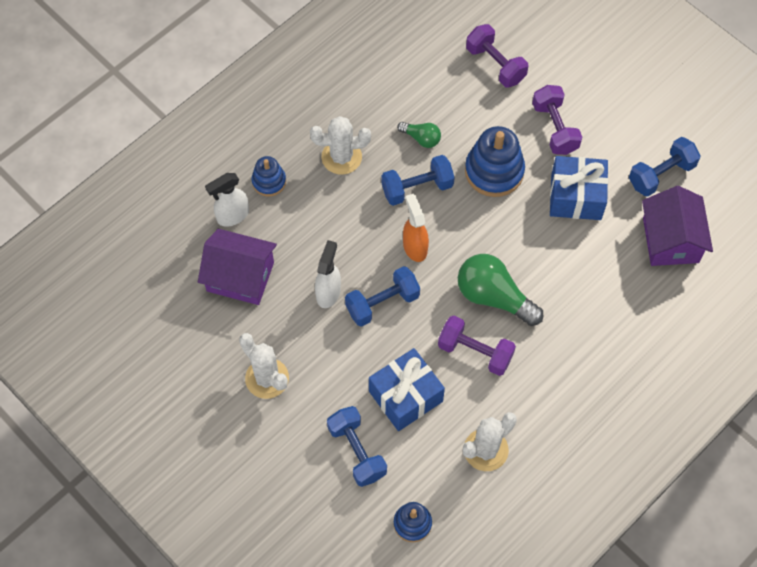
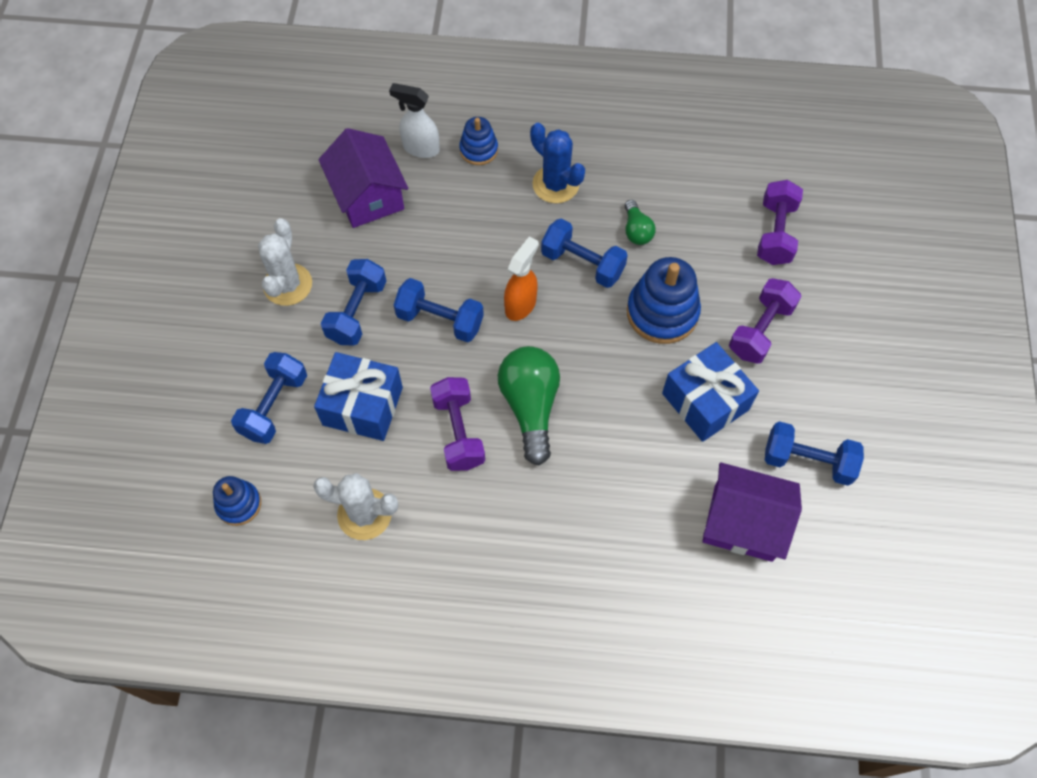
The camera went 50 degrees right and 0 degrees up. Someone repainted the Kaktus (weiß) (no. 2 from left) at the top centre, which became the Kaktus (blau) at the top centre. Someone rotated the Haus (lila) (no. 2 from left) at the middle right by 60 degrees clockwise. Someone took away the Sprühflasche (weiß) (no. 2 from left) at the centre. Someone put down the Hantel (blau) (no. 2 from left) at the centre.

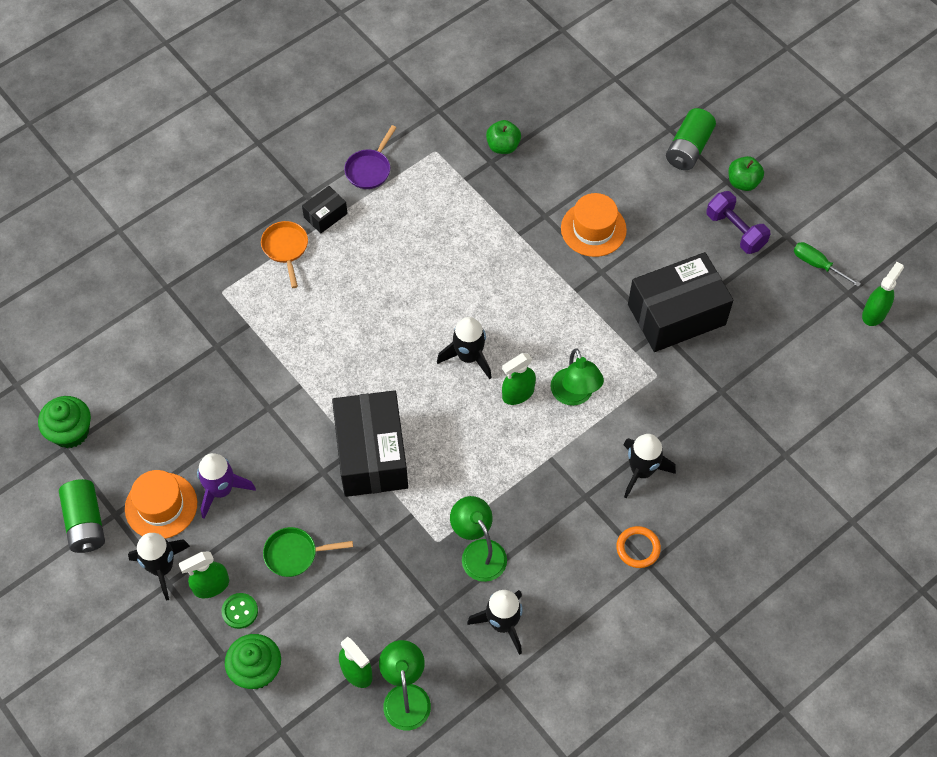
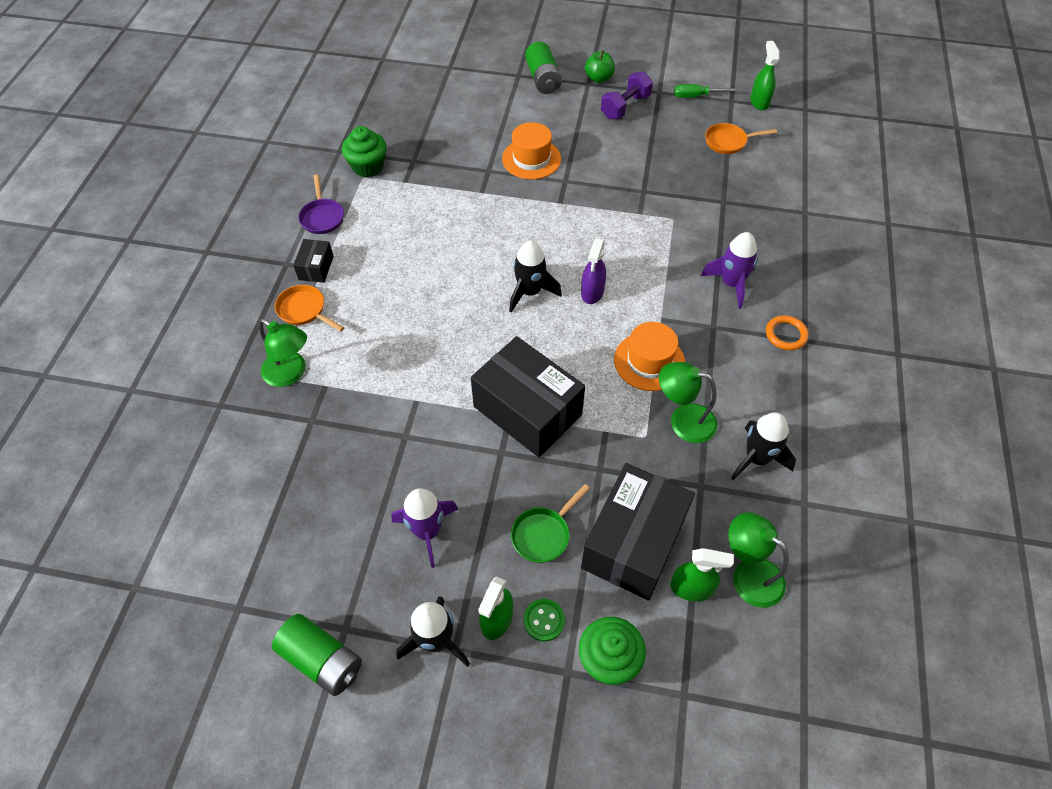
The camera went 40 degrees left and 5 degrees down. Someone took away the Apfel (grün) (no. 1 from left) at the top centre. Someone rotated the Hantel (lila) at the top right by 60 degrees counterclockwise. Someone carried the Schachtel (schwarz) (no. 3 from left) from the middle right to the bottom centre. Someone carried the Lampe (grün) (no. 3 from left in the first image) from the centre to the middle left. Someone repainted the Sprühflasche (grün) (no. 3 from left) at the centre, which became the Sprühflasche (lila) at the centre. Someone carried the Muffin (grün) (no. 1 from left) from the middle left to the top centre. Someone repainted the Rakete (schwarz) (no. 4 from left) at the middle right, which became the Rakete (lila) (no. 2 from left) at the middle right. Someone carried the Hut (orange) (no. 1 from left in the first image) from the middle left to the centre. Someone put down the Pfanne (orange) (no. 2 from left) at the top right.

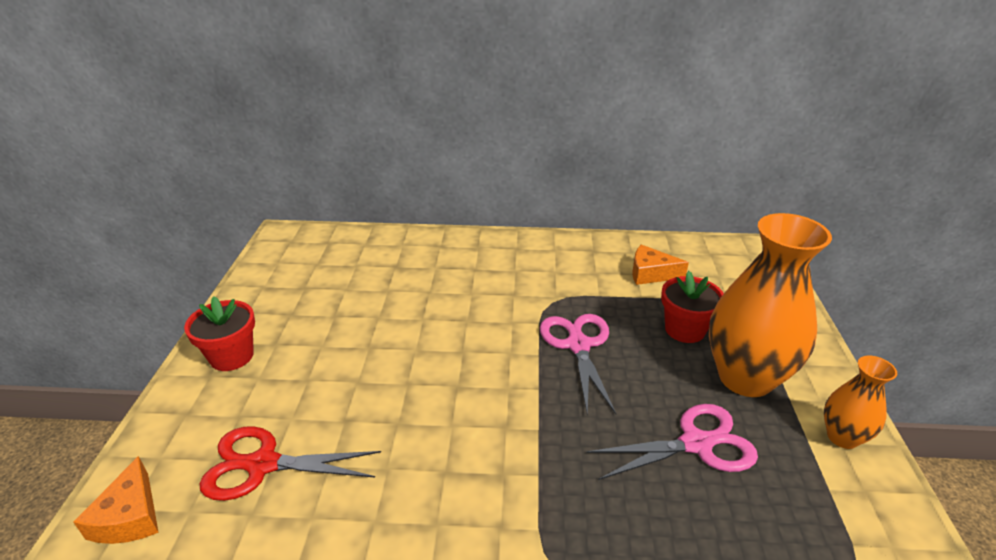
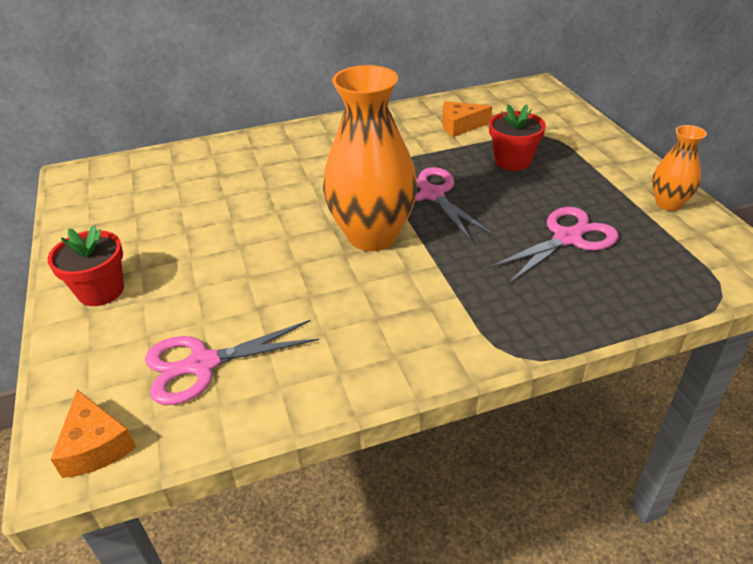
The camera went 20 degrees left and 5 degrees up. Someone carried the Vase (orange) (no. 1 from left) from the middle right to the top centre. Someone repainted the Schere (rot) at the bottom left, which became the Schere (rosa) (no. 1 from left) at the middle left.

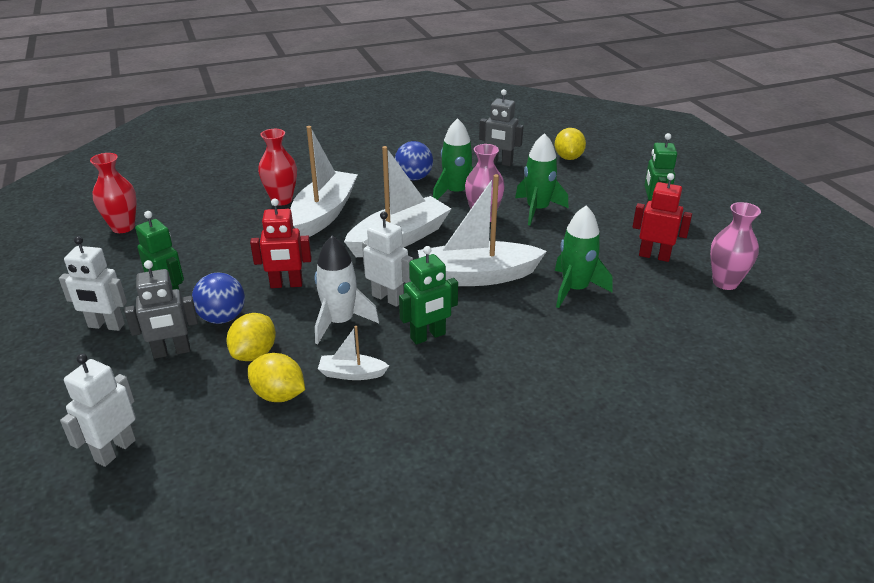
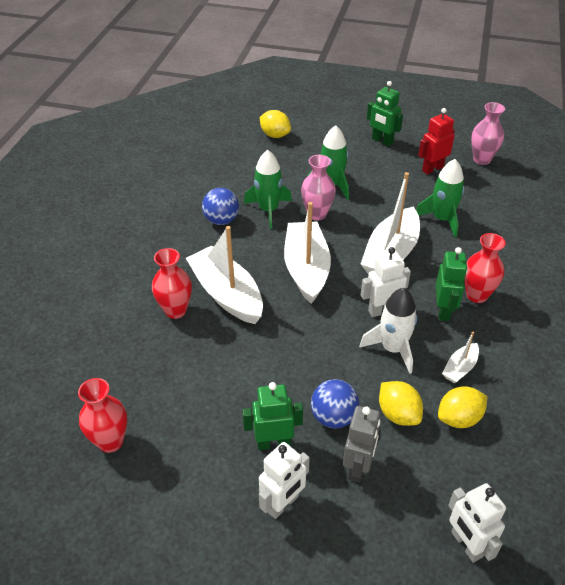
The camera went 55 degrees left and 10 degrees up. Someone took away the Roboter (grau) (no. 2 from left) at the top centre. Someone took away the Roboter (rot) (no. 1 from left) at the middle left. Someone put down the Vase (rot) (no. 3 from left) at the middle right.

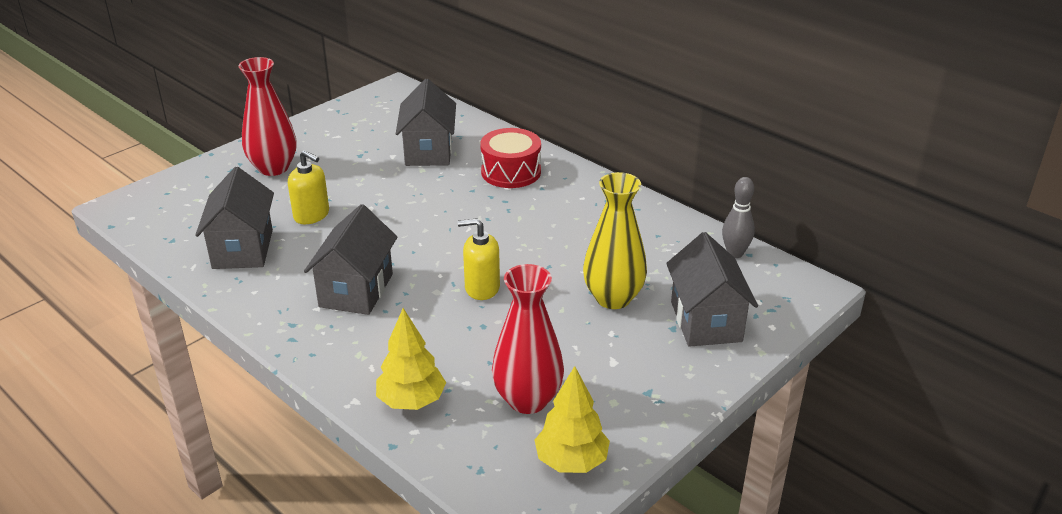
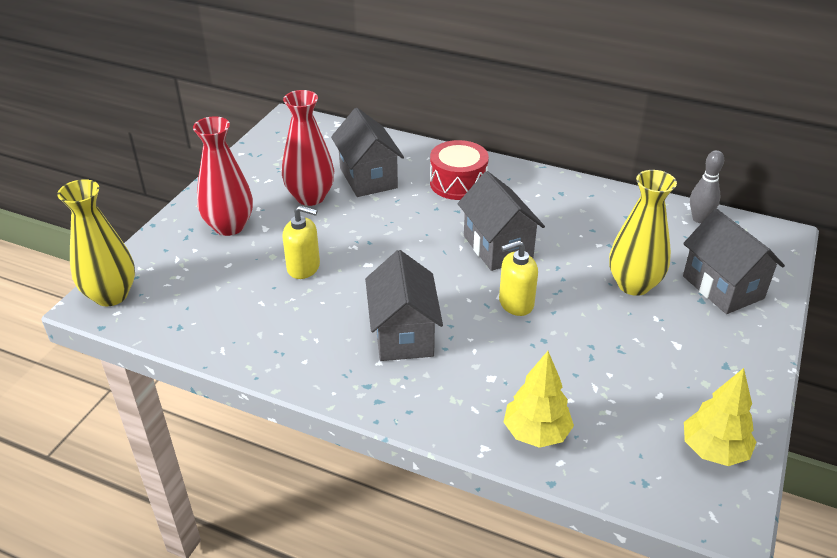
The camera went 20 degrees left and 5 degrees up. Someone carried the Haus (grau) (no. 1 from left in the first image) from the middle left to the centre. Someone carried the Vase (rot) (no. 2 from left) from the centre to the top centre. Someone put down the Vase (gelb) (no. 1 from left) at the middle left.

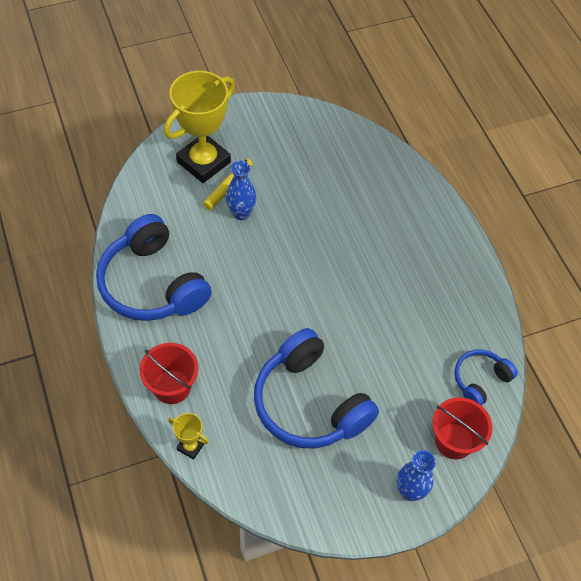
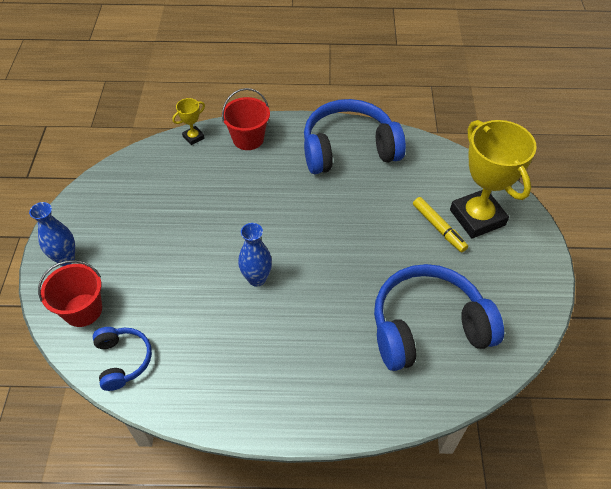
The camera went 115 degrees right and 5 degrees down. Someone carried the Vase (blau) (no. 1 from left in the first image) from the top centre to the centre. Someone carried the Kopfhörer (blau) (no. 2 from left in the first image) from the bottom centre to the middle right.

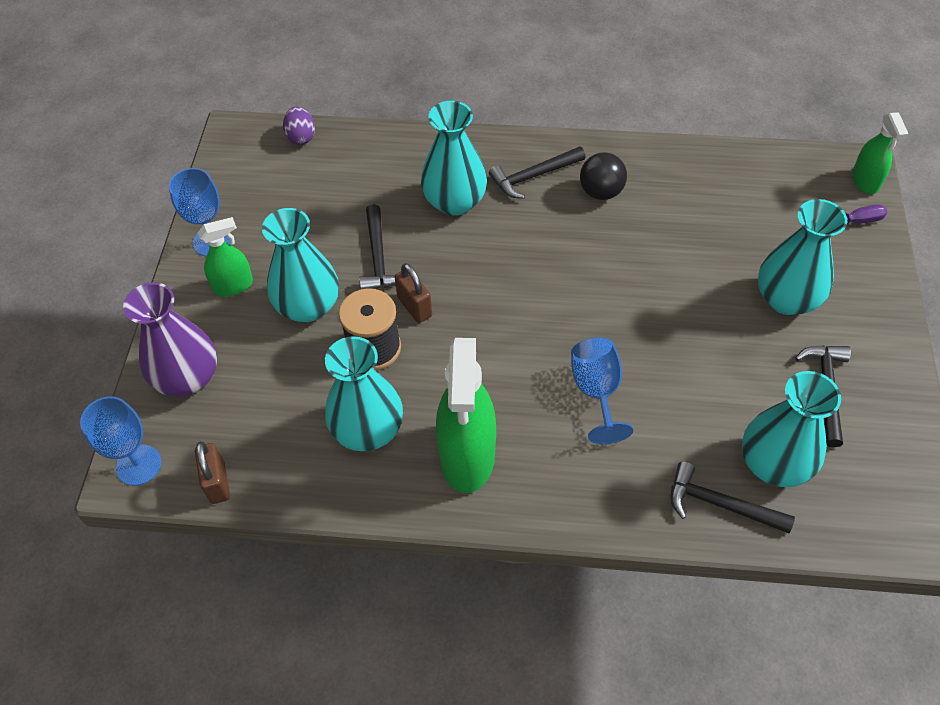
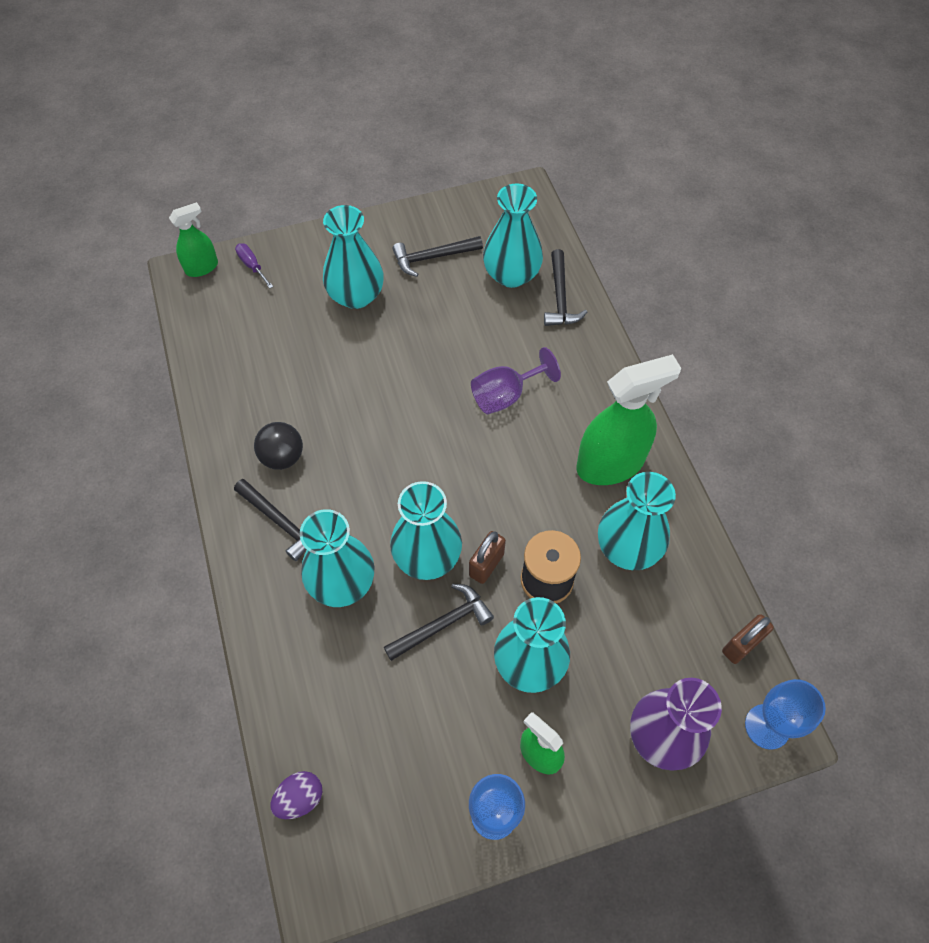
The camera went 115 degrees left and 5 degrees up. Someone repainted the Kelch (blau) (no. 3 from left) at the centre, which became the Kelch (lila) at the centre. Someone put down the Vase (türkis) (no. 3 from left) at the centre.

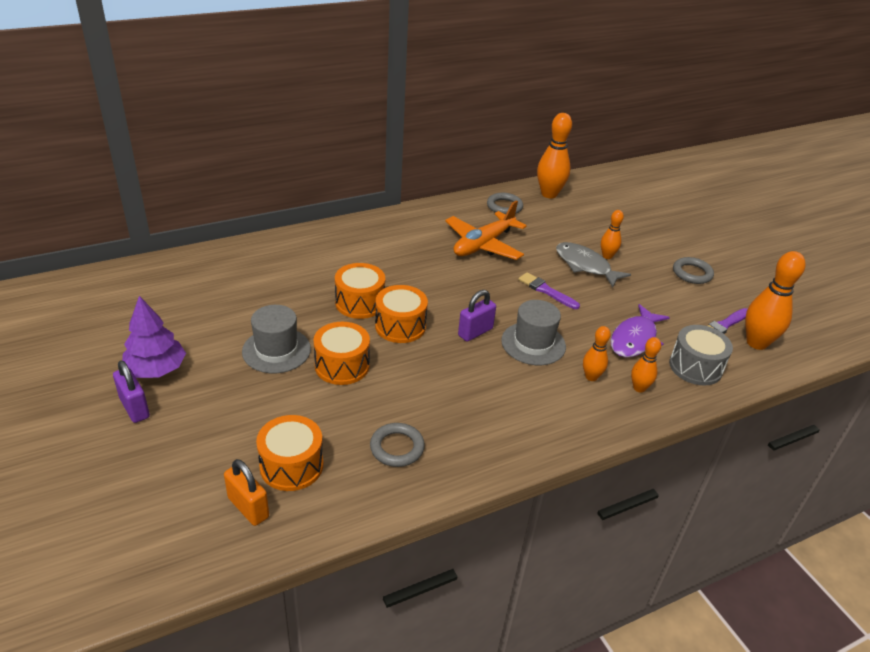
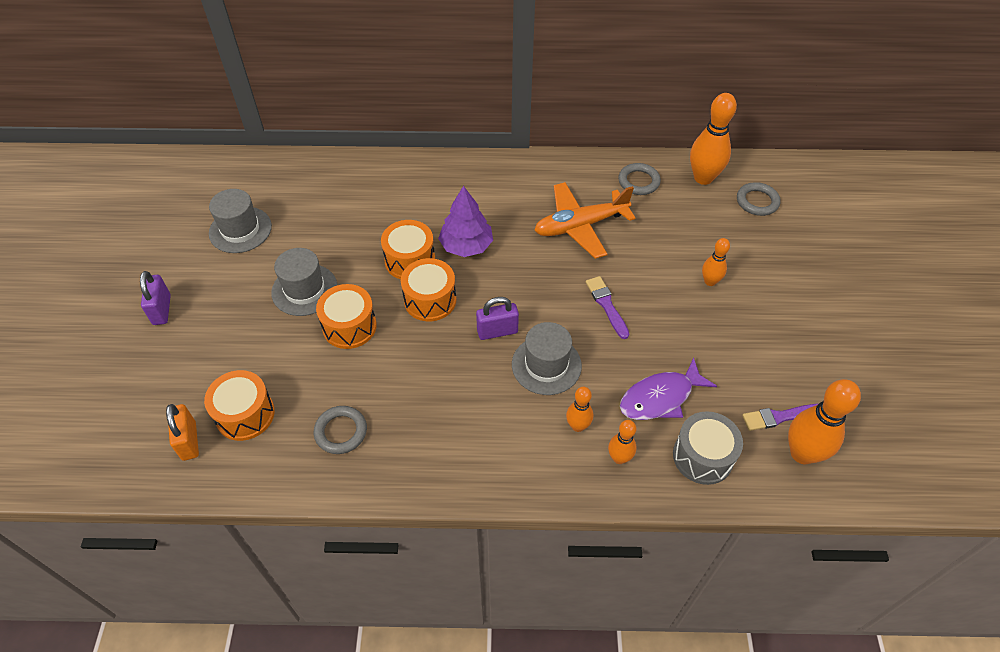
The camera went 30 degrees right and 15 degrees up. Someone took away the Fisch (grau) at the middle right. Someone carried the Ring (grau) (no. 3 from left) from the middle right to the top right. Someone carried the Baum (lila) from the middle left to the centre. Someone put down the Hut (grau) (no. 1 from left) at the middle left.

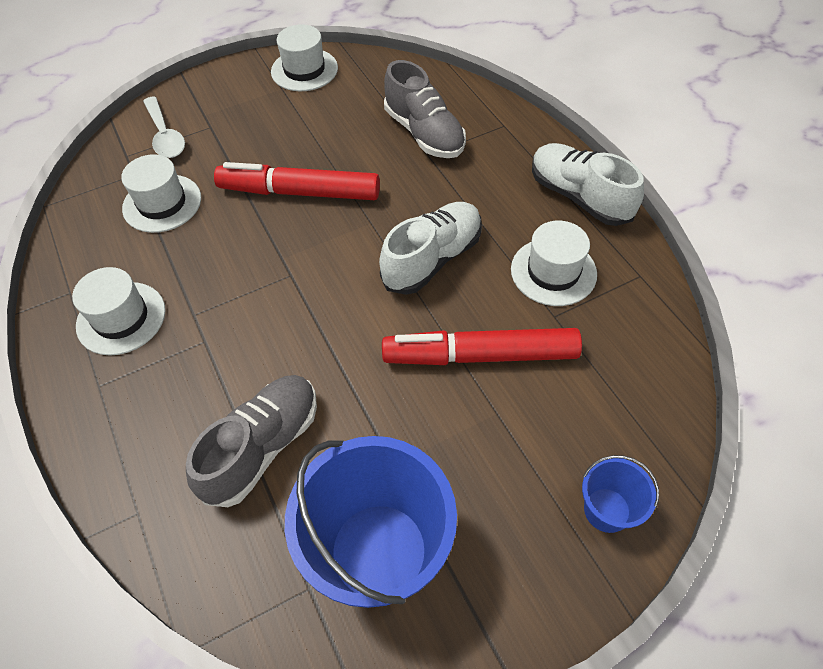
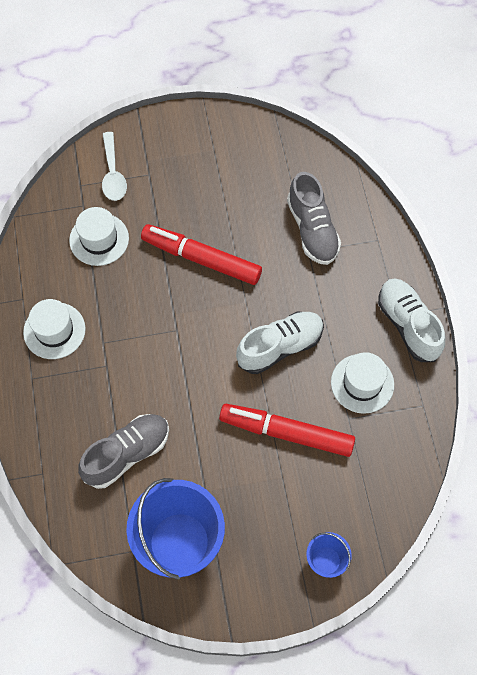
The camera went 15 degrees right and 10 degrees up. Someone took away the Hut (weiß) (no. 3 from left) at the top centre.

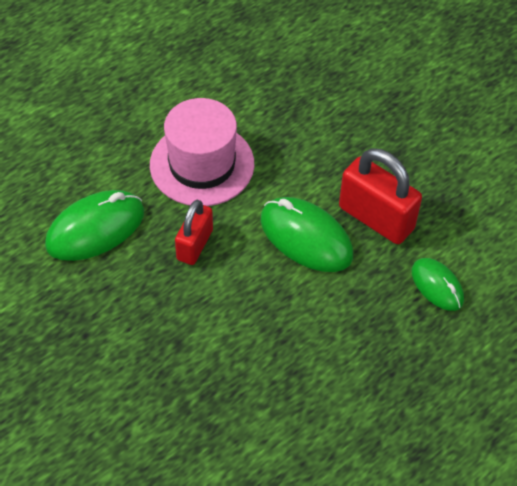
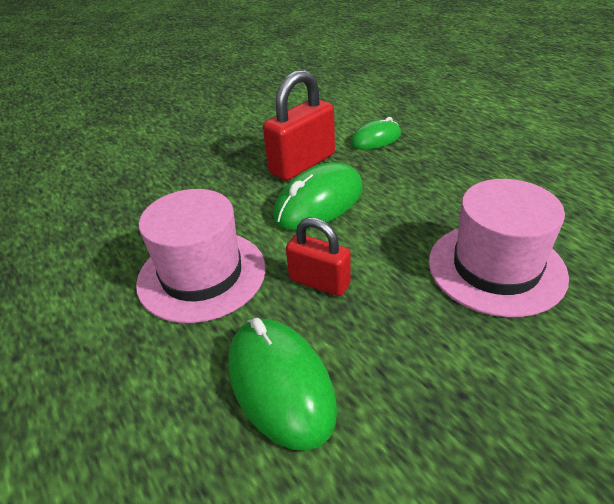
The camera went 80 degrees left and 15 degrees down. Someone put down the Hut (rosa) (no. 2 from left) at the middle right.

